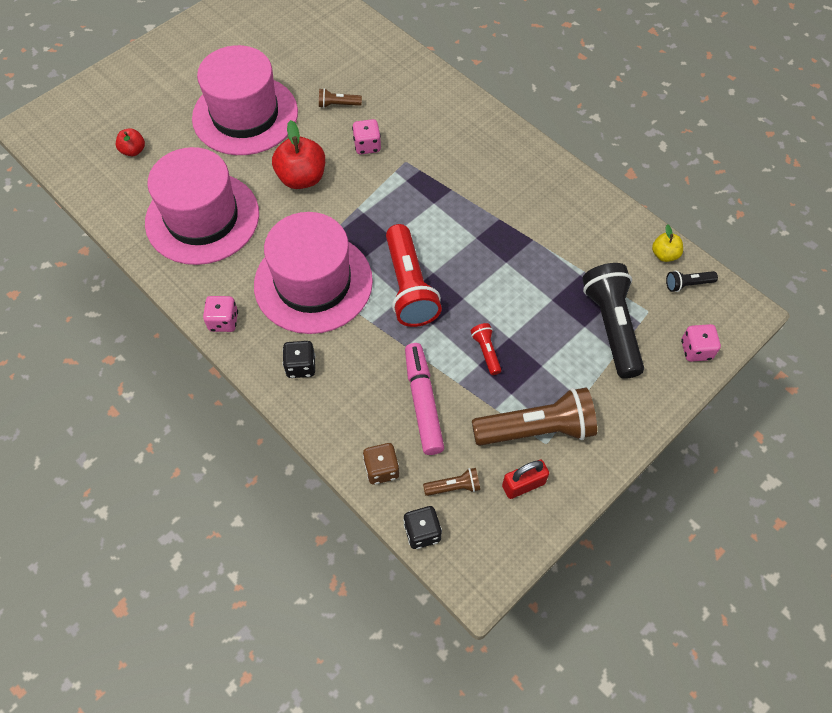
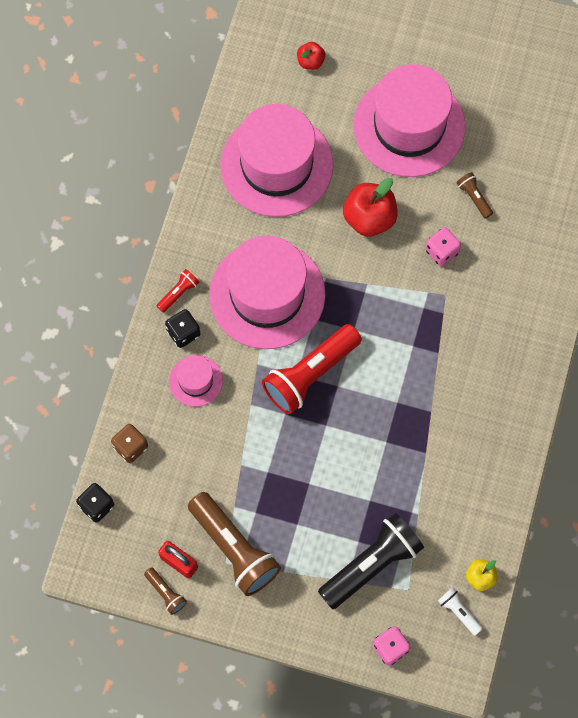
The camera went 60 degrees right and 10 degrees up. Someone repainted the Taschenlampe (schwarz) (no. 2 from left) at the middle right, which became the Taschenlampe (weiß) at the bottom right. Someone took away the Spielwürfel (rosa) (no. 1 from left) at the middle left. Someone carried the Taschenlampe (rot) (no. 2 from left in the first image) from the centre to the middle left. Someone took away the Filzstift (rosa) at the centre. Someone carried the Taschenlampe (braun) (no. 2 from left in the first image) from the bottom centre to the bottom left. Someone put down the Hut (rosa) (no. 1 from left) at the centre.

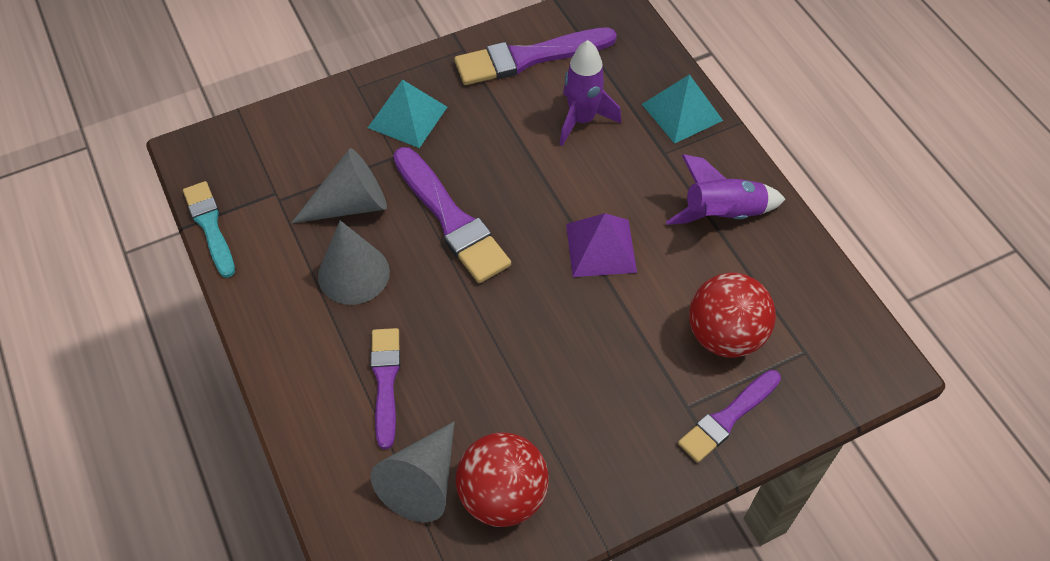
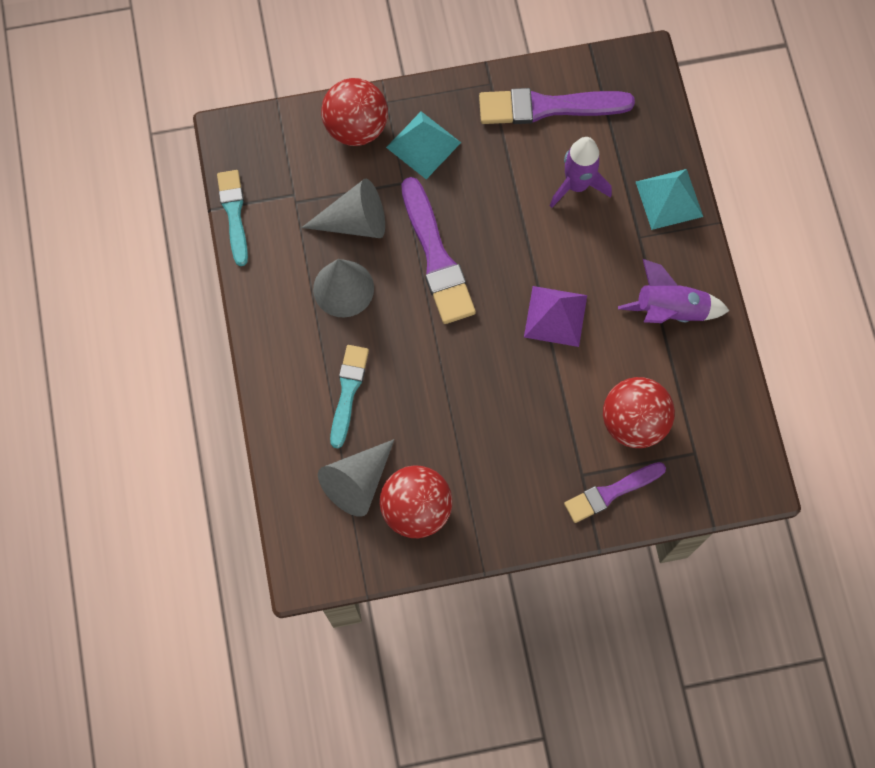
The camera went 15 degrees right and 15 degrees up. Someone repainted the Pinsel (lila) (no. 1 from left) at the bottom centre, which became the Pinsel (türkis) (no. 2 from left) at the centre. Someone put down the Ball (rot) (no. 1 from left) at the top centre.

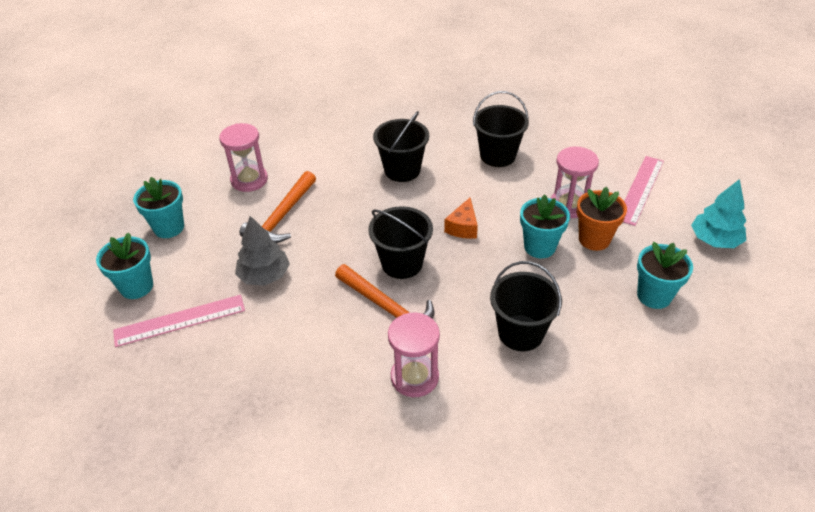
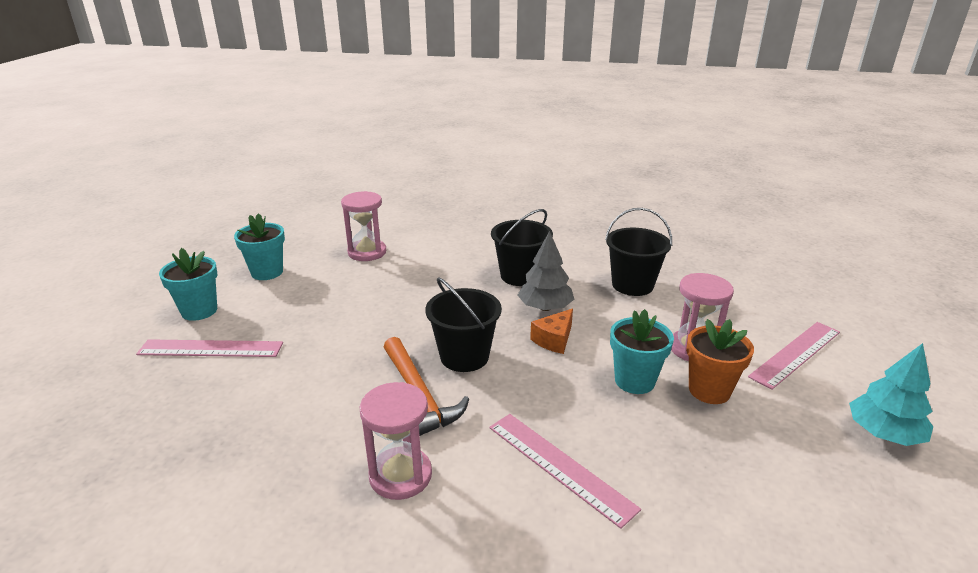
The camera went 20 degrees right and 15 degrees down. Someone took away the Hammer (orange) (no. 1 from left) at the centre. Someone carried the Baum (grau) from the middle left to the centre. Someone took away the Blumentopf (türkis) (no. 4 from left) at the middle right. Someone swapped the Eimer (schwarz) (no. 4 from left) at the centre for the Lineal (rosa) (no. 2 from left) at the bottom centre.

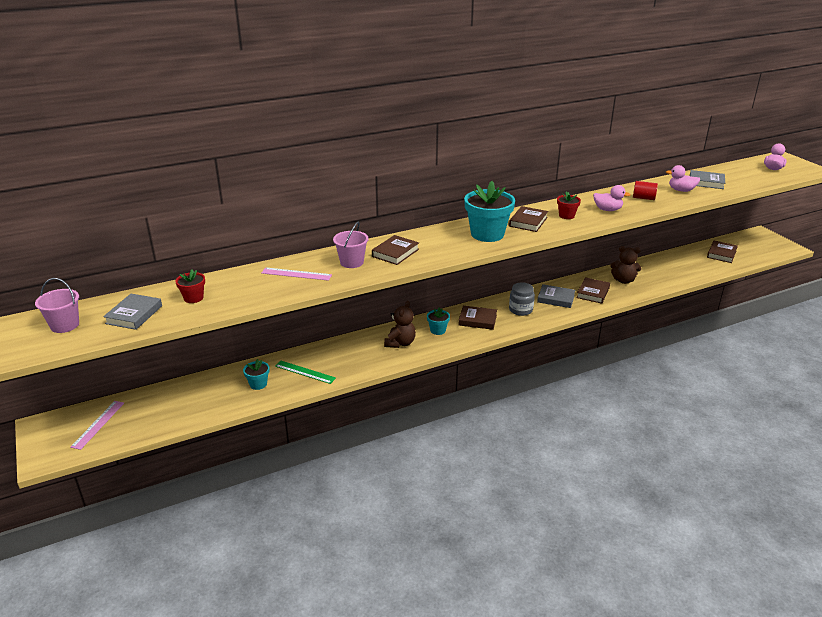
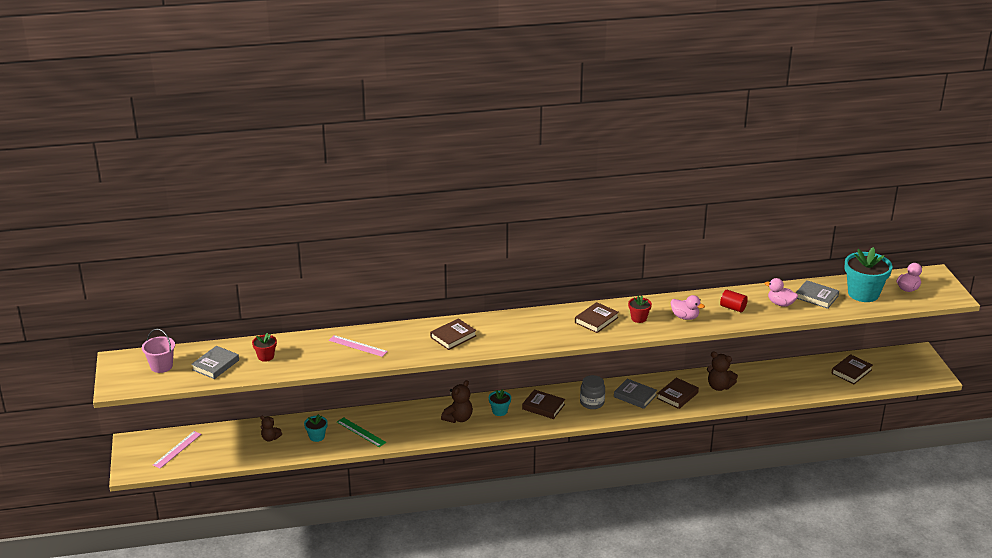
The camera went 15 degrees right and 0 degrees up. Someone carried the Blumentopf (türkis) (no. 3 from left) from the centre to the middle right. Someone took away the Eimer (rosa) (no. 2 from left) at the centre. Someone put down the Teddybär (braun) (no. 1 from left) at the bottom left.

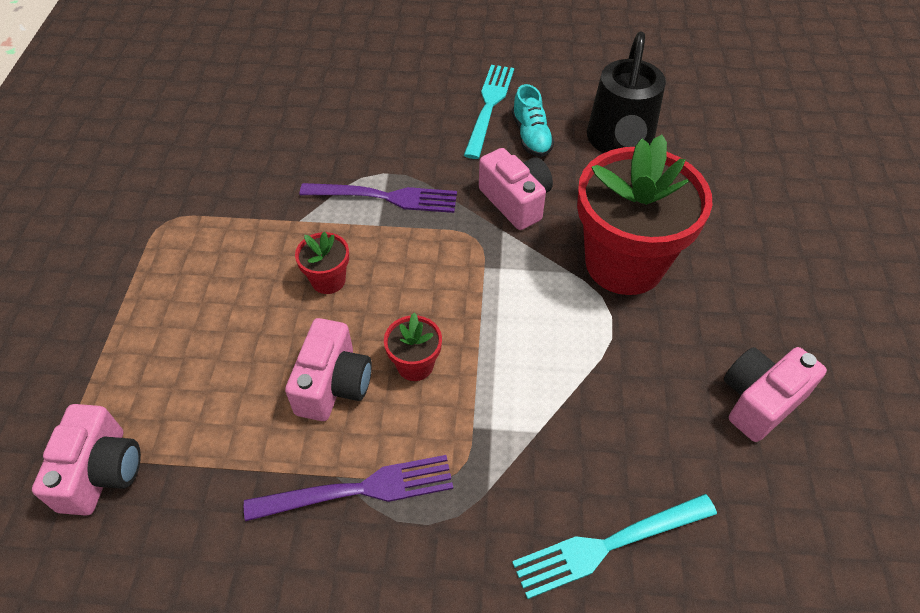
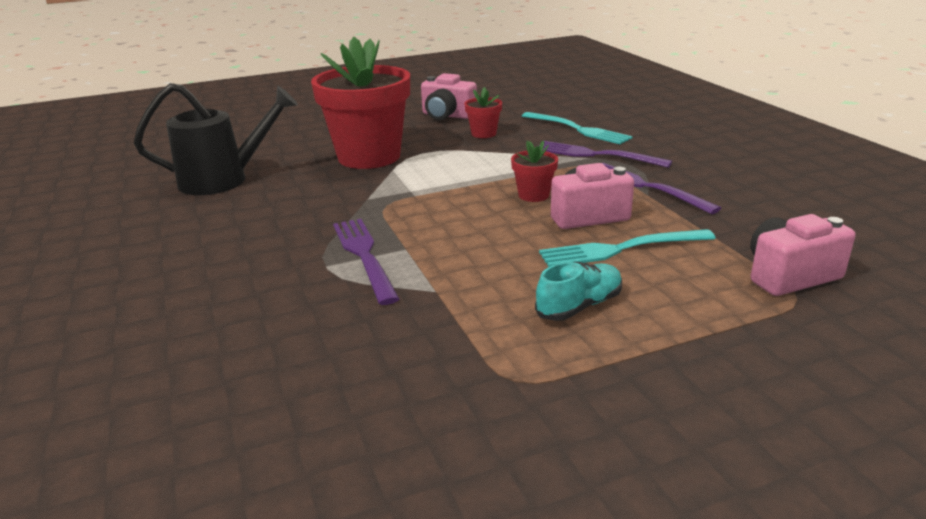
The camera went 115 degrees left and 25 degrees down. Someone carried the Gabel (türkis) (no. 1 from left in the first image) from the top centre to the middle right. Someone carried the Schuh (türkis) from the top centre to the centre. Someone took away the Kamera (rosa) (no. 3 from left) at the top centre. Someone carried the Blumentopf (rot) (no. 1 from left in the first image) from the centre to the top centre. Someone put down the Gabel (lila) (no. 2 from left) at the top centre.

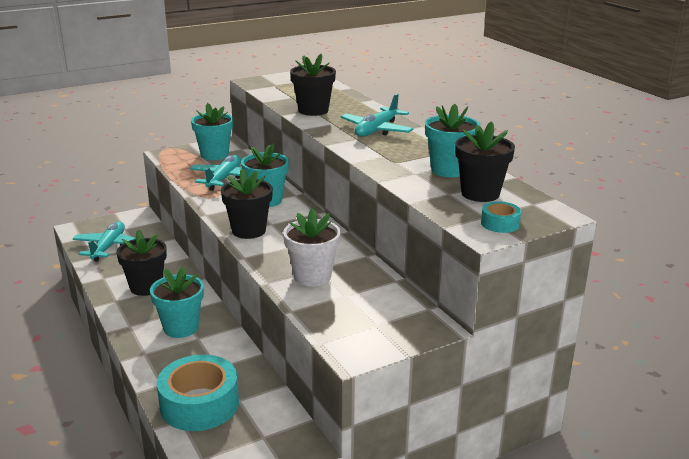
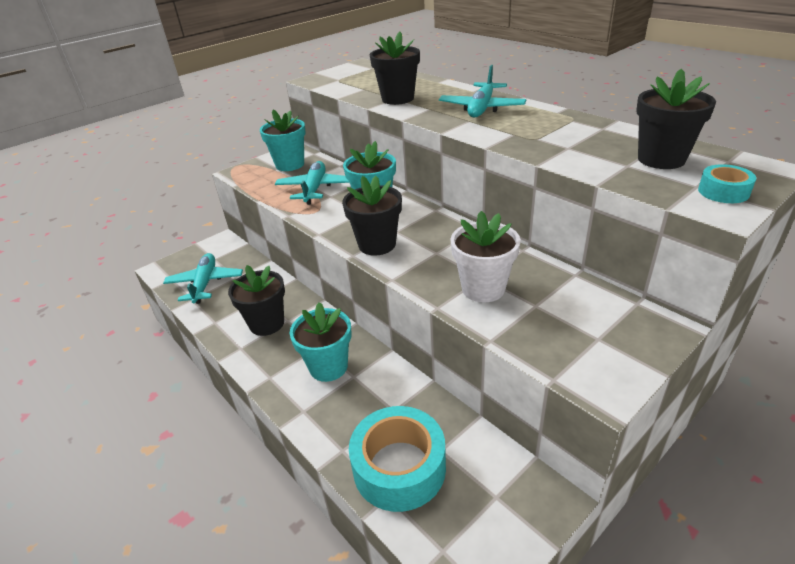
The camera went 10 degrees left and 10 degrees up. Someone took away the Blumentopf (türkis) (no. 4 from left) at the top centre.

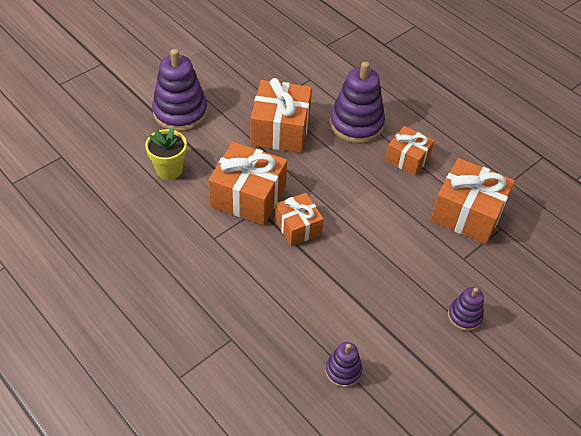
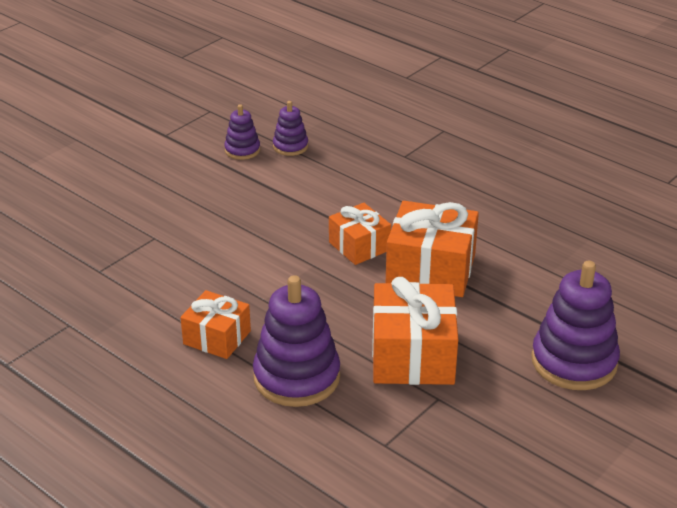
The camera went 175 degrees right and 15 degrees down. Someone took away the Blumentopf (gelb) at the middle left. Someone took away the Geschenk (orange) (no. 5 from left) at the middle right. Someone carried the Stapelspielzeug (lila) (no. 4 from left in the first image) from the bottom right to the top centre.

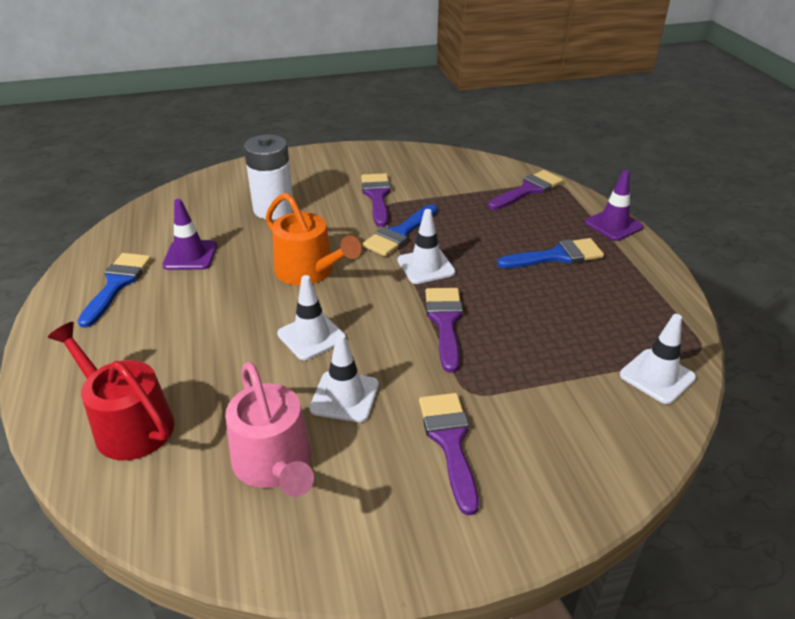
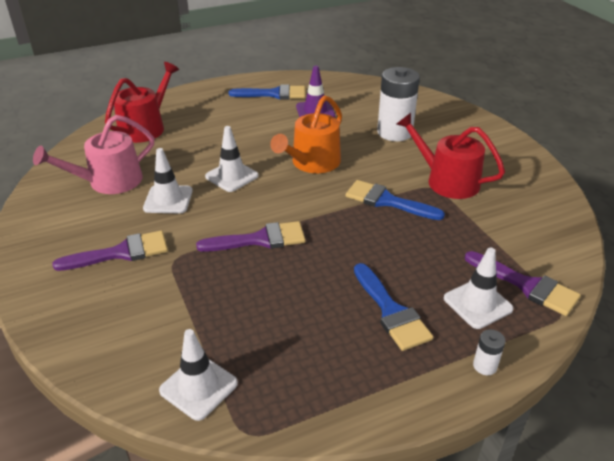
The camera went 80 degrees right and 0 degrees up. Someone swapped the Leitkegel (lila) (no. 2 from left) at the top right for the Batterie (weiß) (no. 2 from left) at the bottom right. Someone swapped the Pinsel (lila) (no. 1 from left) at the top centre for the Gießkanne (rot) (no. 2 from left) at the middle right. Someone carried the Leitkegel (weiß) (no. 3 from left in the first image) from the centre to the middle right.

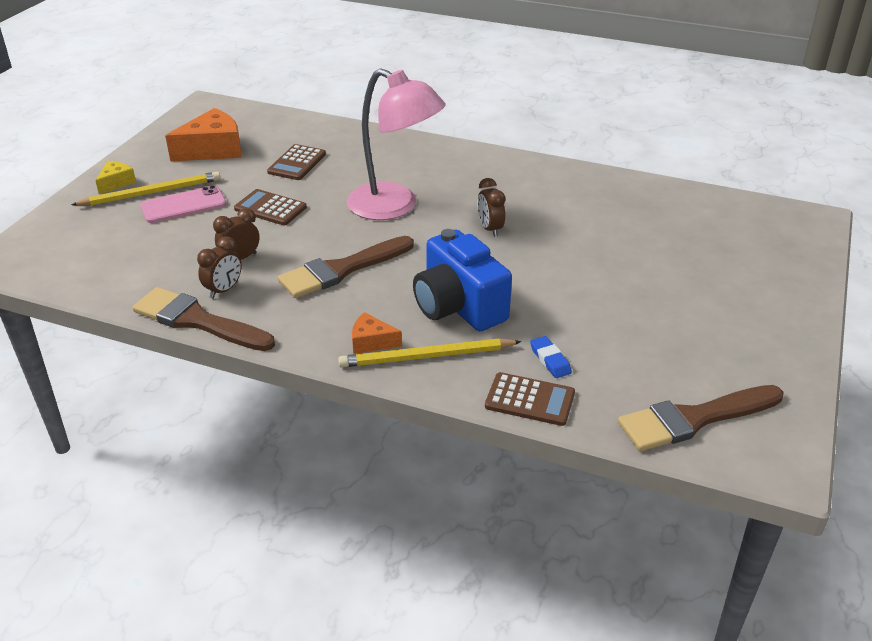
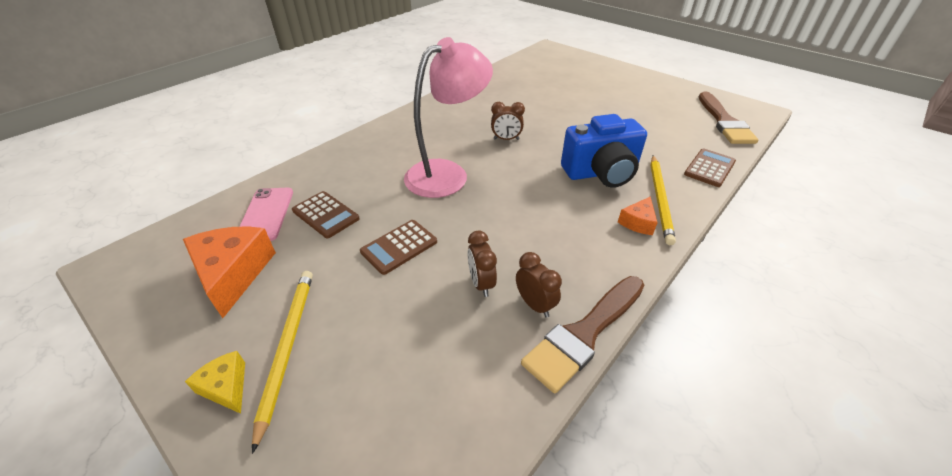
The camera went 70 degrees left and 5 degrees up. Someone carried the Handy (rosa) from the top left to the middle left. Someone took away the Pinsel (braun) (no. 2 from left) at the centre. Someone took away the Radiergummi (blau) at the centre.

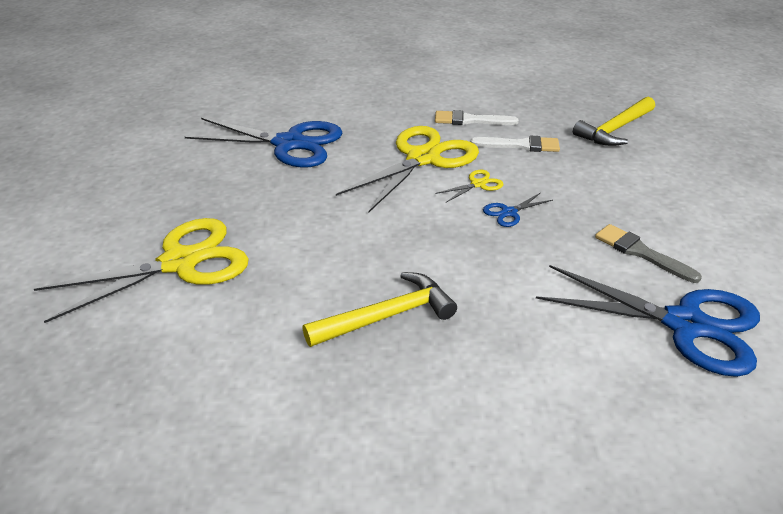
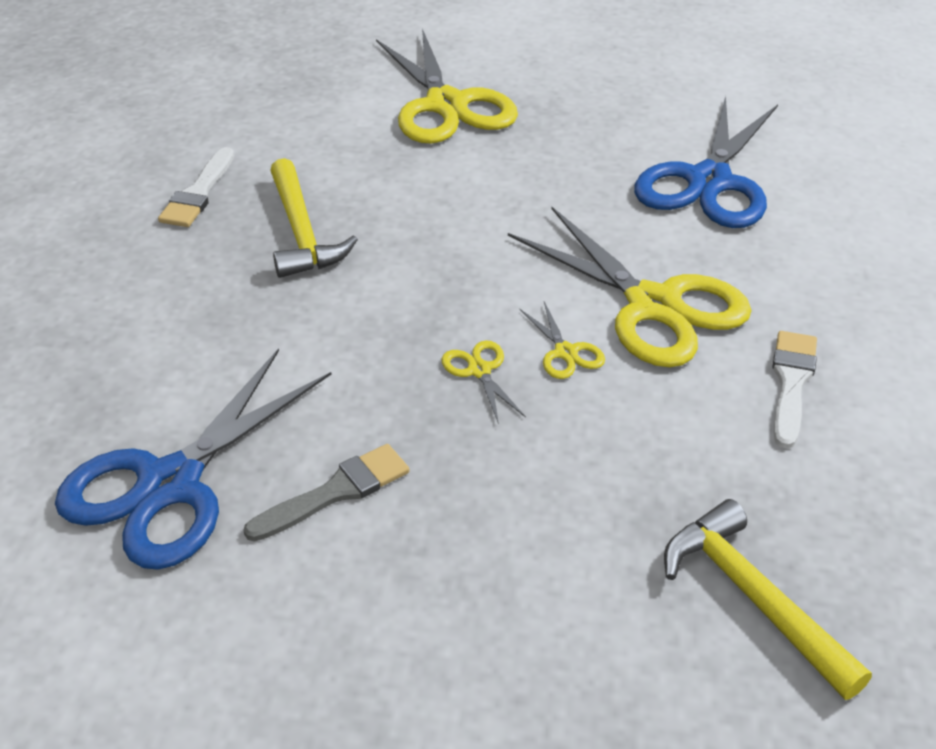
The camera went 100 degrees right and 5 degrees up. Someone carried the Pinsel (weiß) (no. 2 from left in the first image) from the top centre to the top left. Someone repainted the Schere (blau) (no. 2 from left) at the centre, which became the Schere (gelb) (no. 2 from left) at the centre.

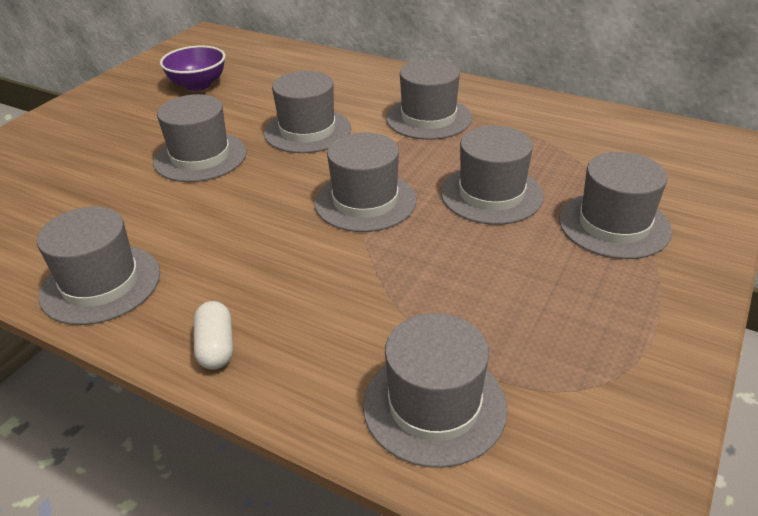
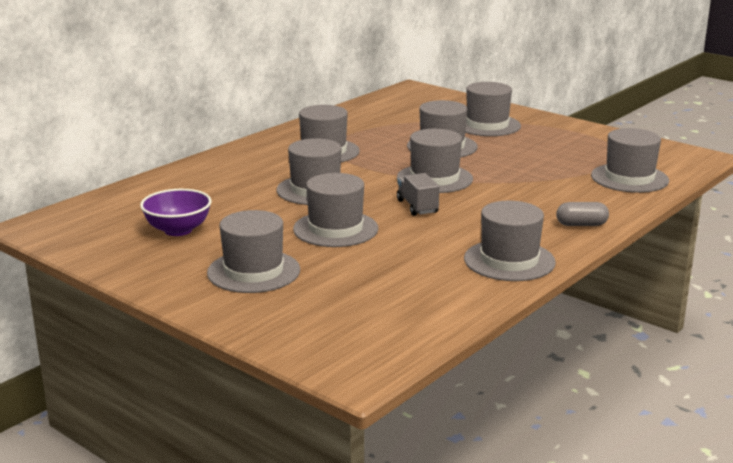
The camera went 80 degrees left and 15 degrees down. Someone repainted the Kapsel (weiß) at the middle left, which became the Kapsel (grau) at the middle right. Someone put down the Lastwagen (grau) at the centre. Someone put down the Hut (grau) (no. 1 from left) at the centre.

